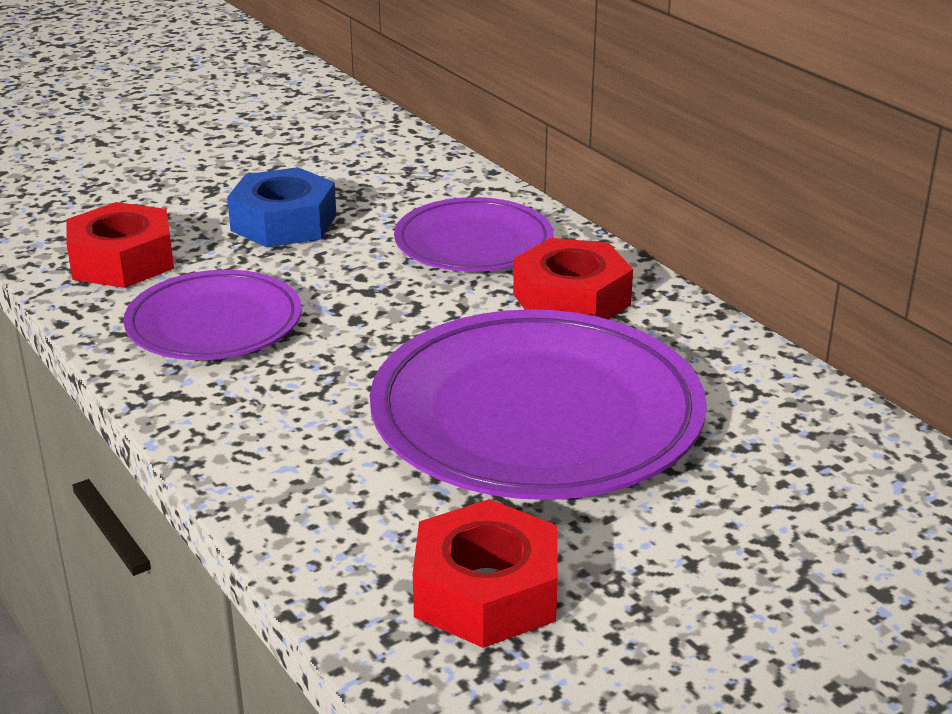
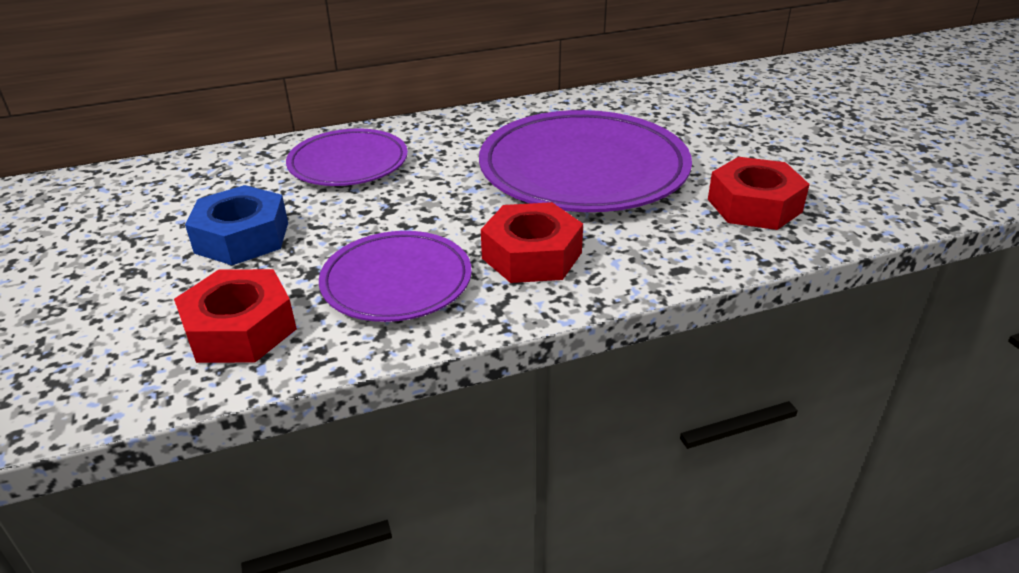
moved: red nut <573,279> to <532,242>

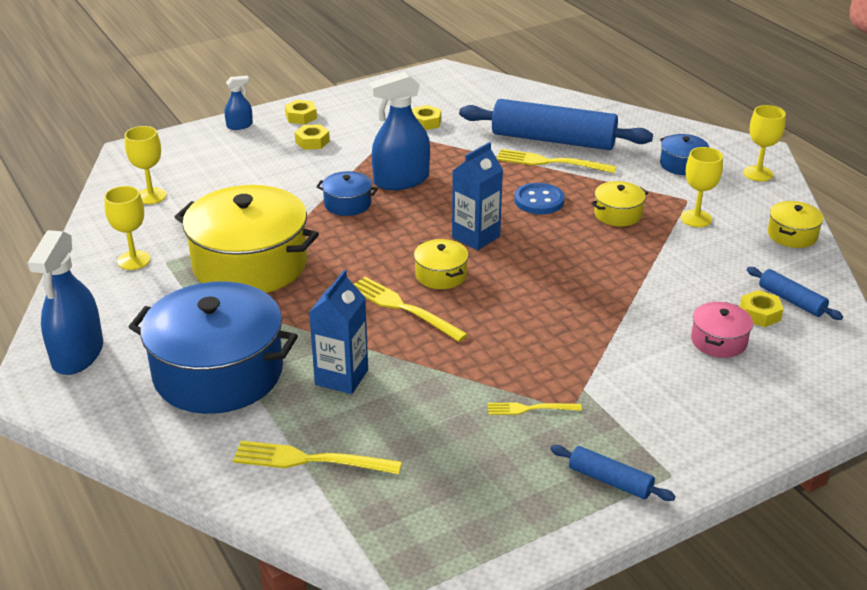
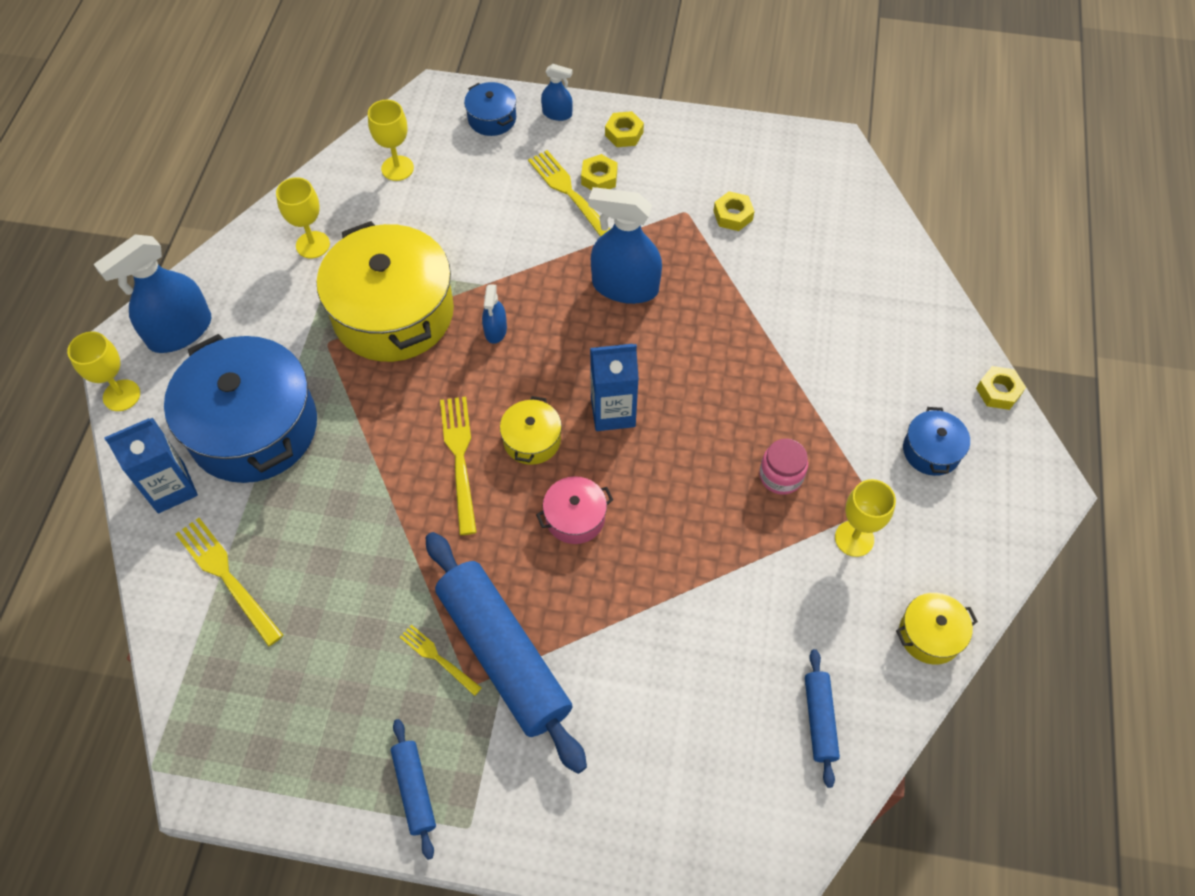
removed: blue button <539,198>
added: blue spray bottle <494,314>
moved: yellow goblet <764,143> to <103,371>; blue carton <338,332> to <151,465>; blue rolling pin <556,124> to <506,653>; blue pot <347,193> to <490,109>; yellow fork <556,161> to <569,193>; pink pot <722,330> to <574,510>; yellow nut <761,308> to <1001,388>
replaced: yellow pot <619,204> to pink jar <783,467>

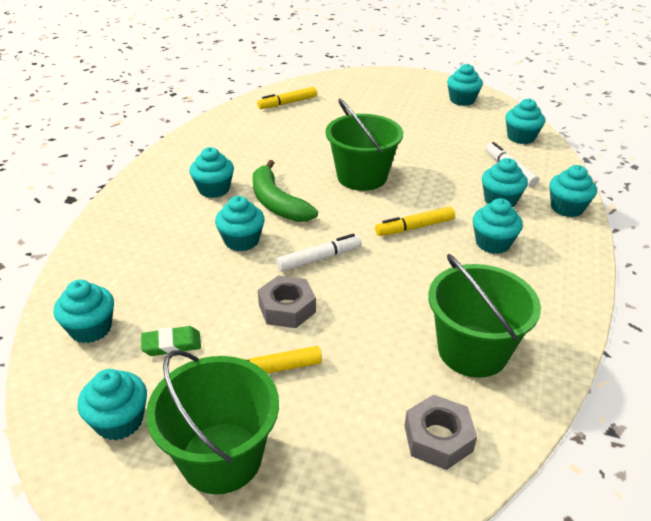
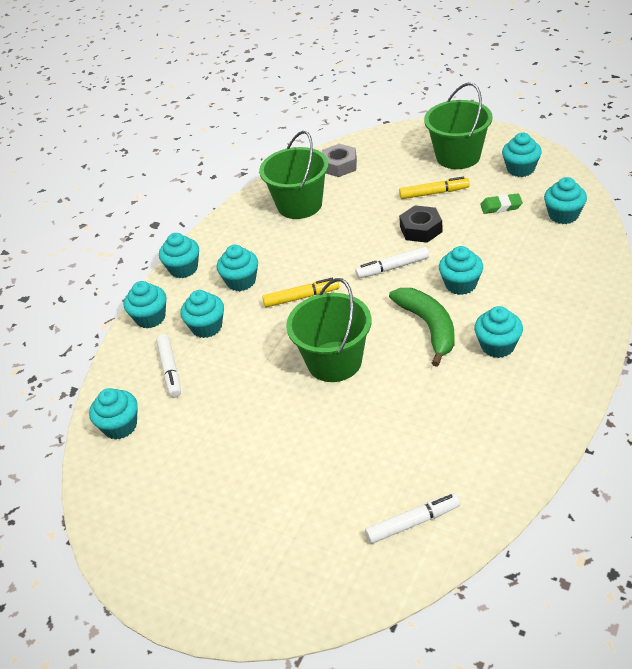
moved: turquoise cupcake <465,85> to <179,255>
recoloured: yellow marker <287,98> to white marker <412,518>; grey nut <287,302> to black nut <421,224>

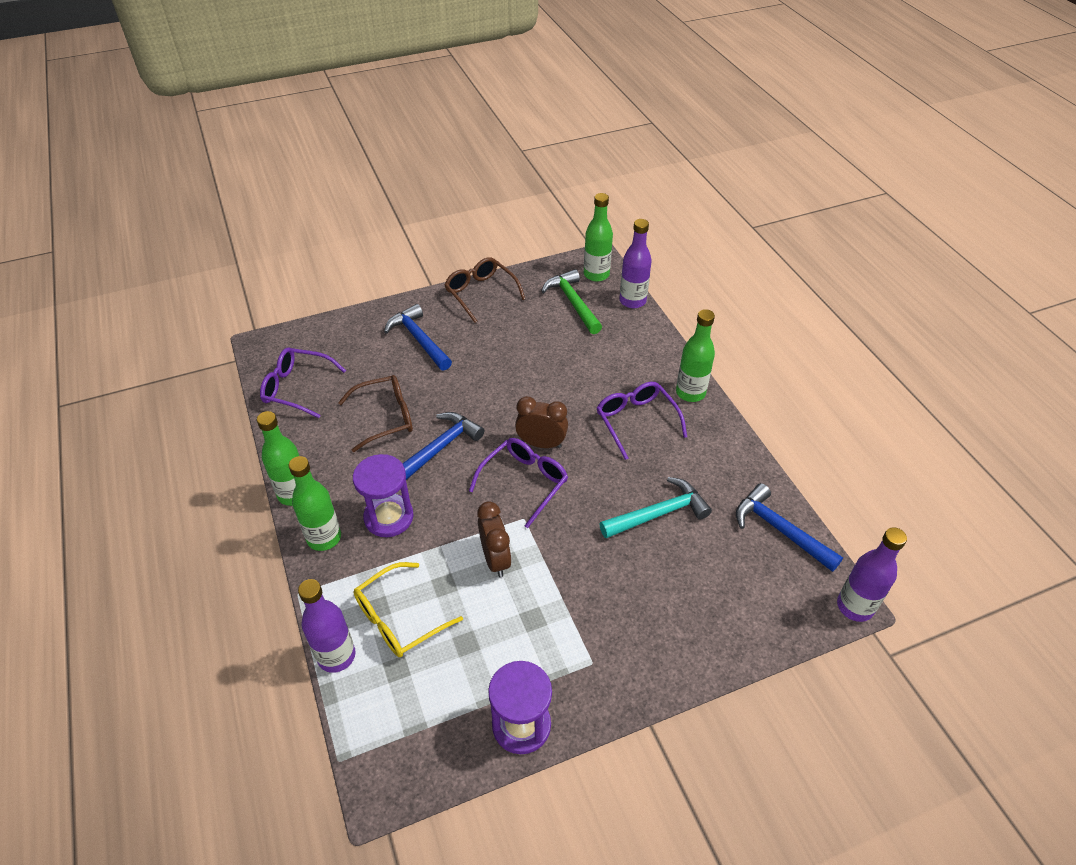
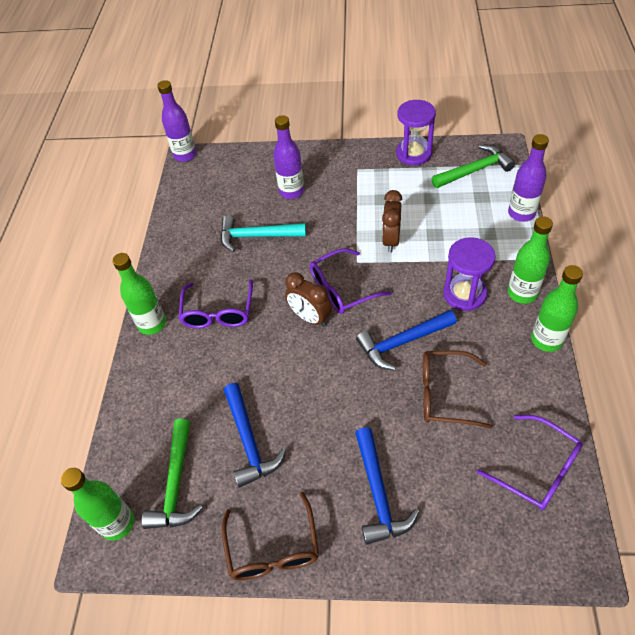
removed: yellow glasses <408,609>
added: green hammer <473,166>
moved: blue hammer <789,527> to <255,435>; purple bottle <636,263> to <288,157>

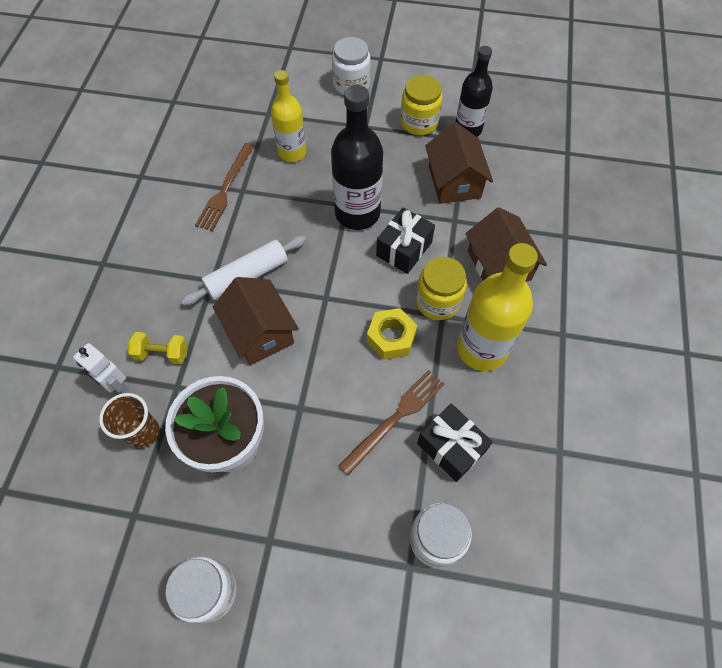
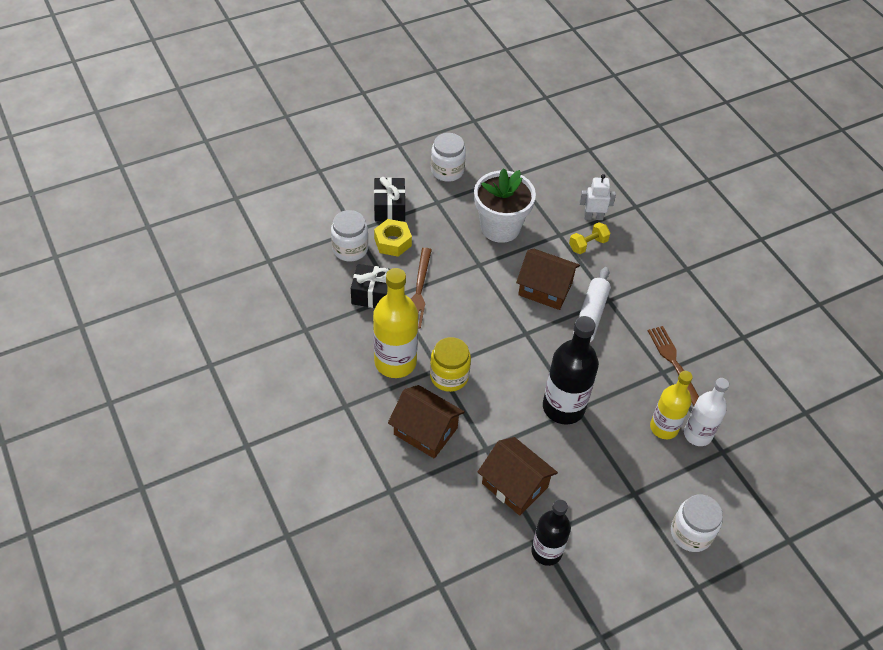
removed: brown cup <129,421>; yellow jar <421,105>
added: white bottle <706,412>
moved: black gift <405,241> to <389,199>; yellow nut <392,334> to <393,238>

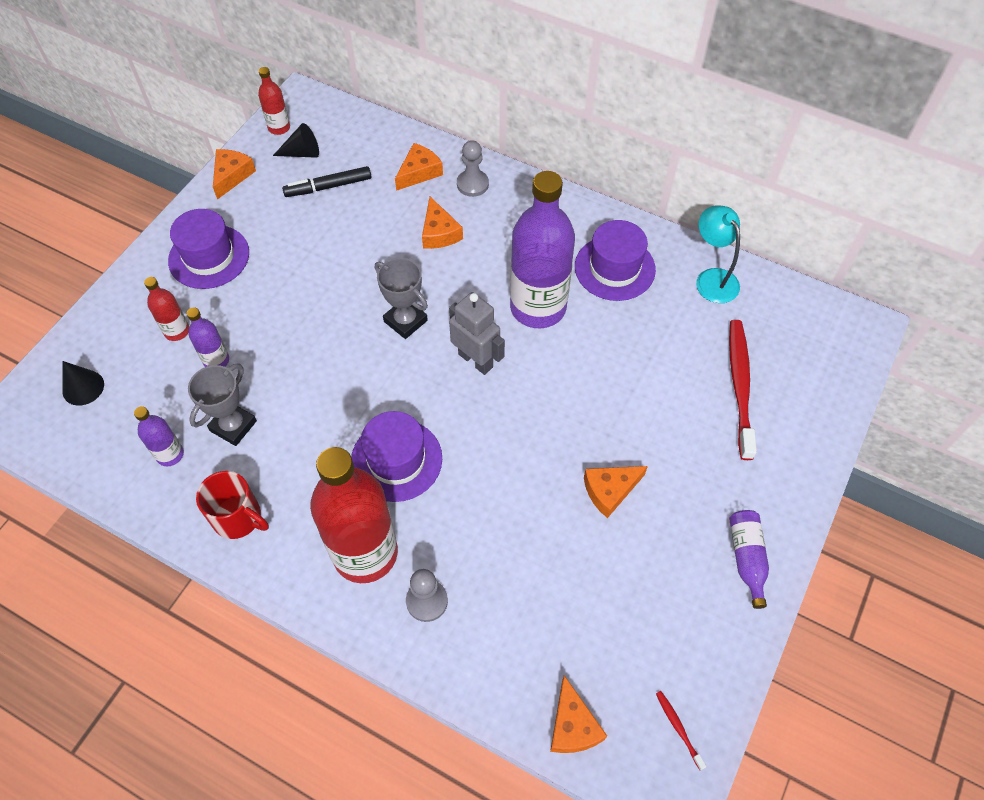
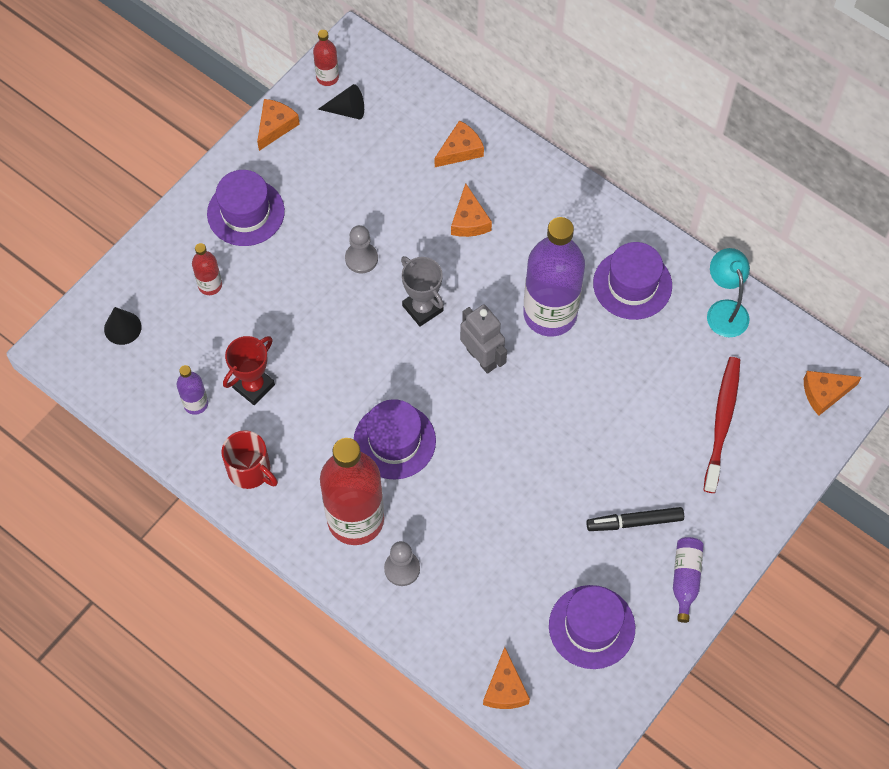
removed: purple bottle <208,337>; red toothbrush <681,730>
added: purple hat <592,627>
moved: grey pawn <473,168> to <361,249>; black marker <326,181> to <635,519>; orange cheese <616,492> to <833,393>
recoloured: grey trophy <222,404> to red trophy <249,370>

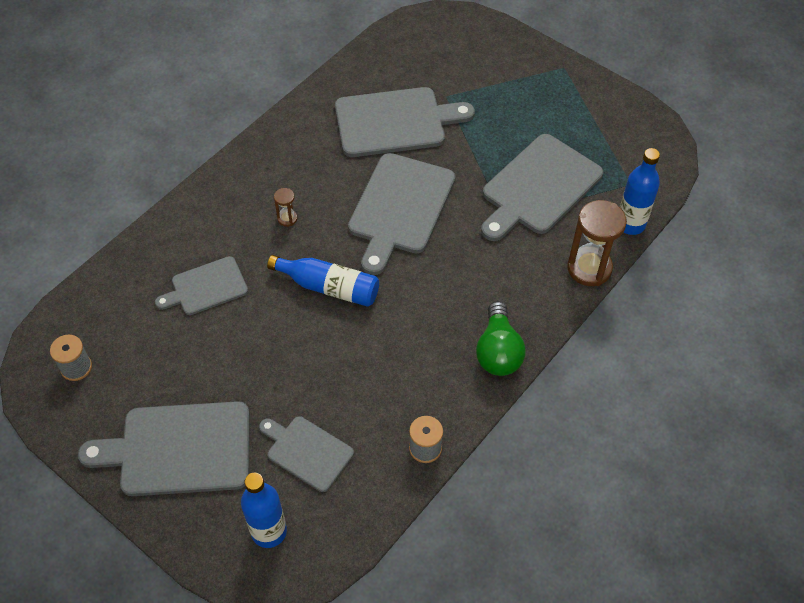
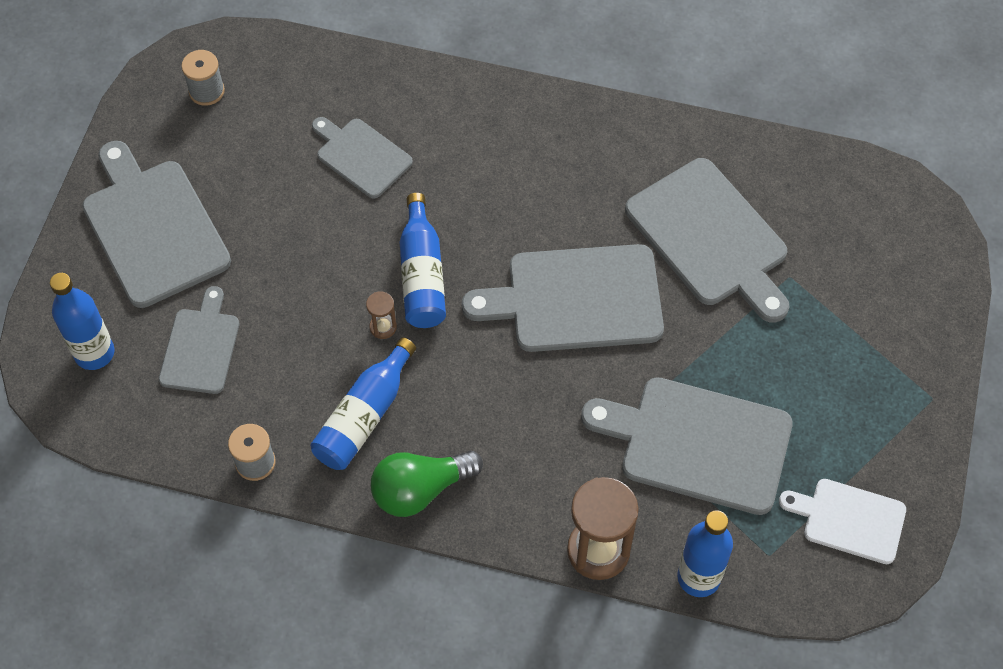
added: blue bottle <363,403>; white cutting board <842,521>
moved: brown hourglass <285,207> to <381,315>

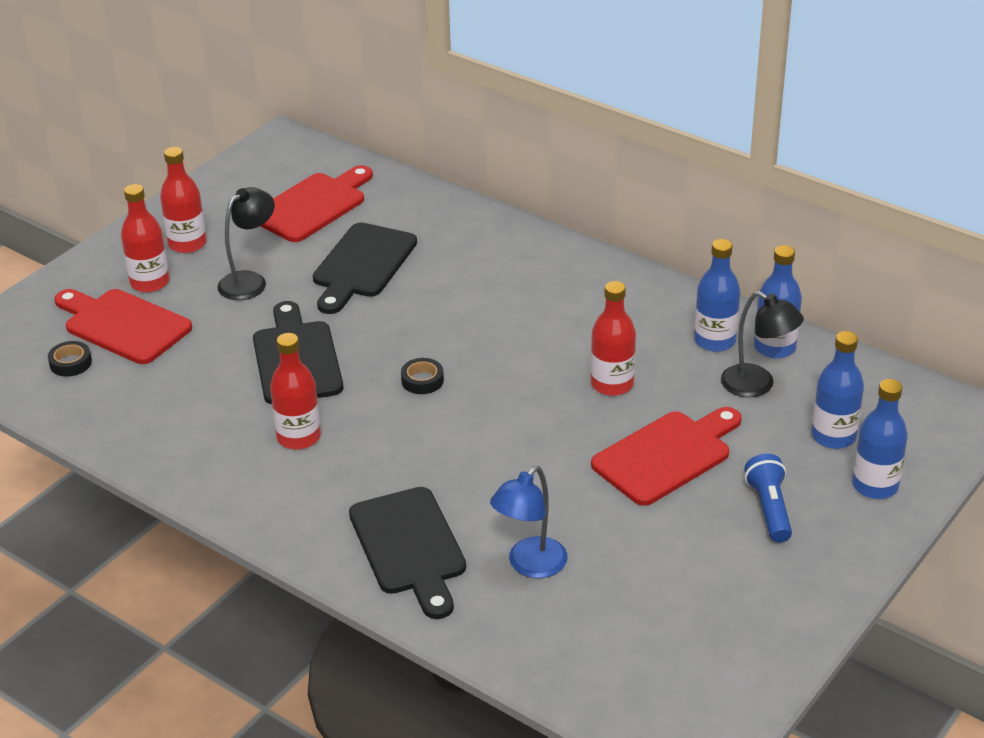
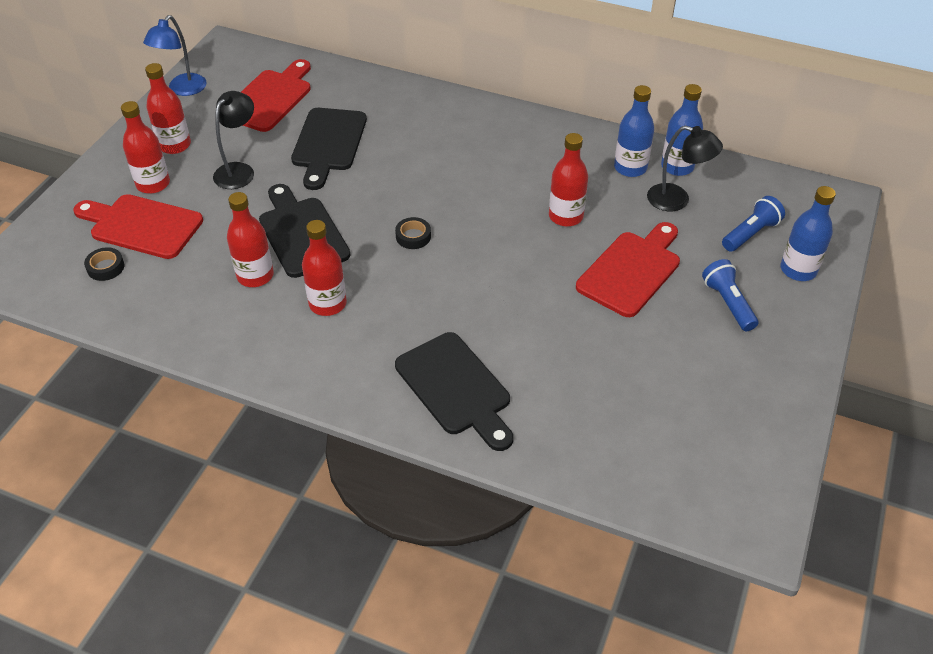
added: red bottle <250,239>
moved: blue lamp <529,522> to <175,55>
replaced: blue bottle <837,390> to blue flashlight <753,224>

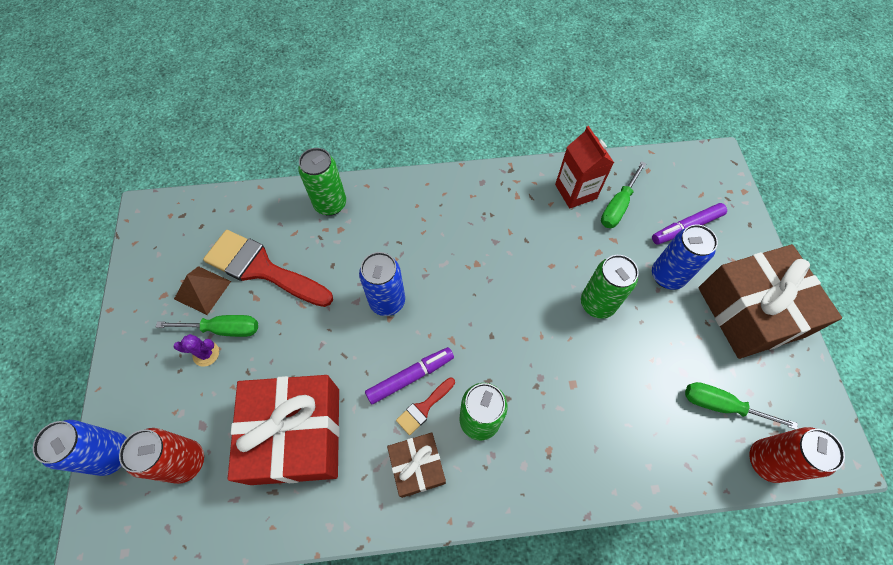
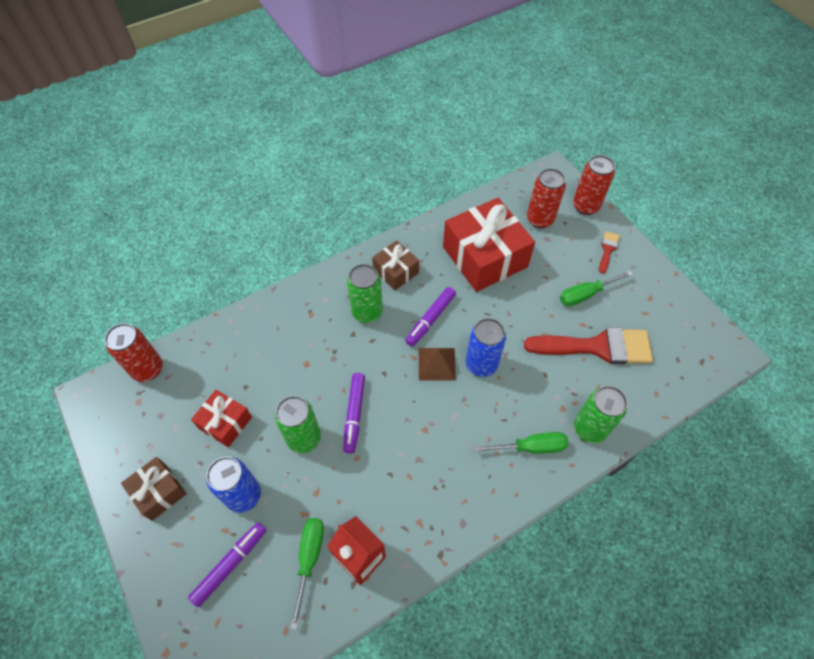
removed: purple cactus <196,350>
added: red gift <221,419>; purple marker <354,413>
moved: brown pyramid <202,290> to <437,364>; green screwdriver <741,406> to <521,443>; red brush <425,406> to <609,252>
recoloured: blue can <80,448> to red can <594,185>
resized: brown gift <770,301> = <154,489> x0.52

